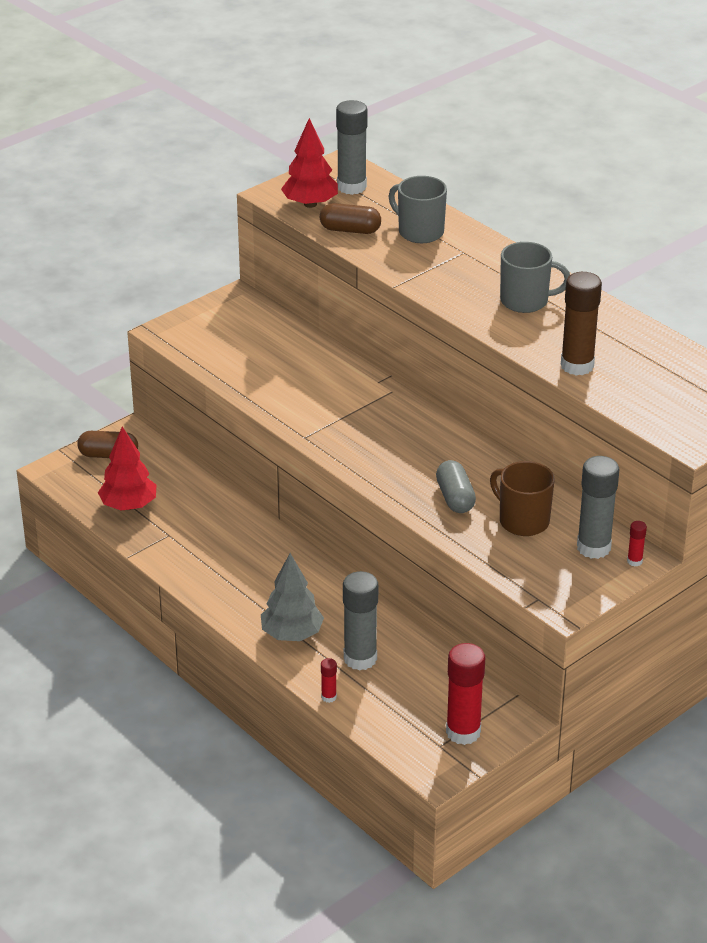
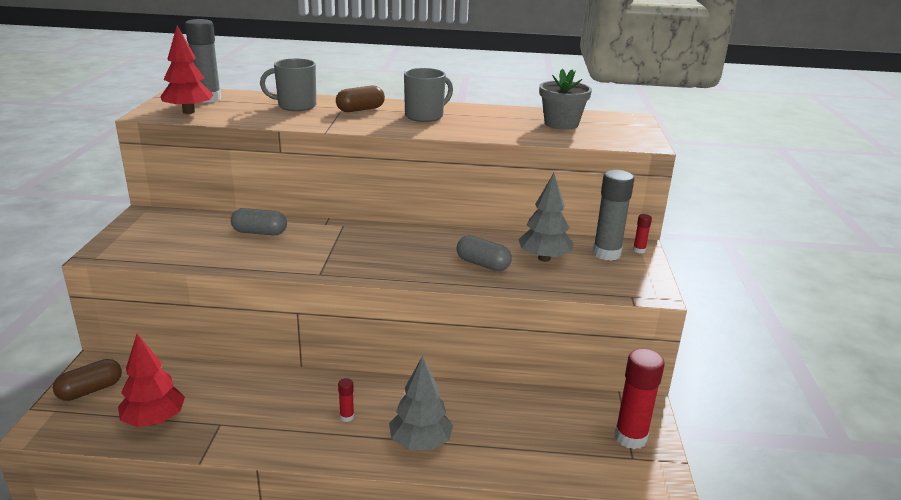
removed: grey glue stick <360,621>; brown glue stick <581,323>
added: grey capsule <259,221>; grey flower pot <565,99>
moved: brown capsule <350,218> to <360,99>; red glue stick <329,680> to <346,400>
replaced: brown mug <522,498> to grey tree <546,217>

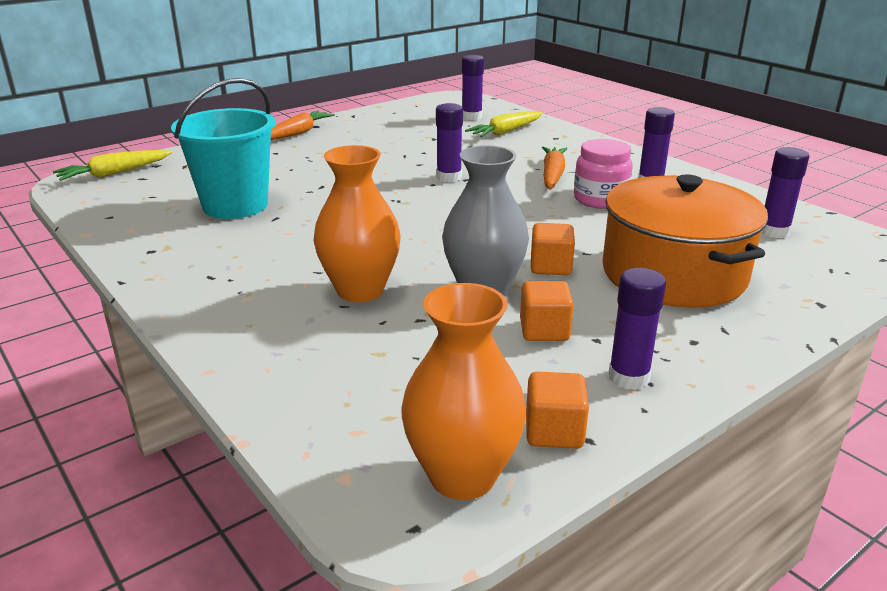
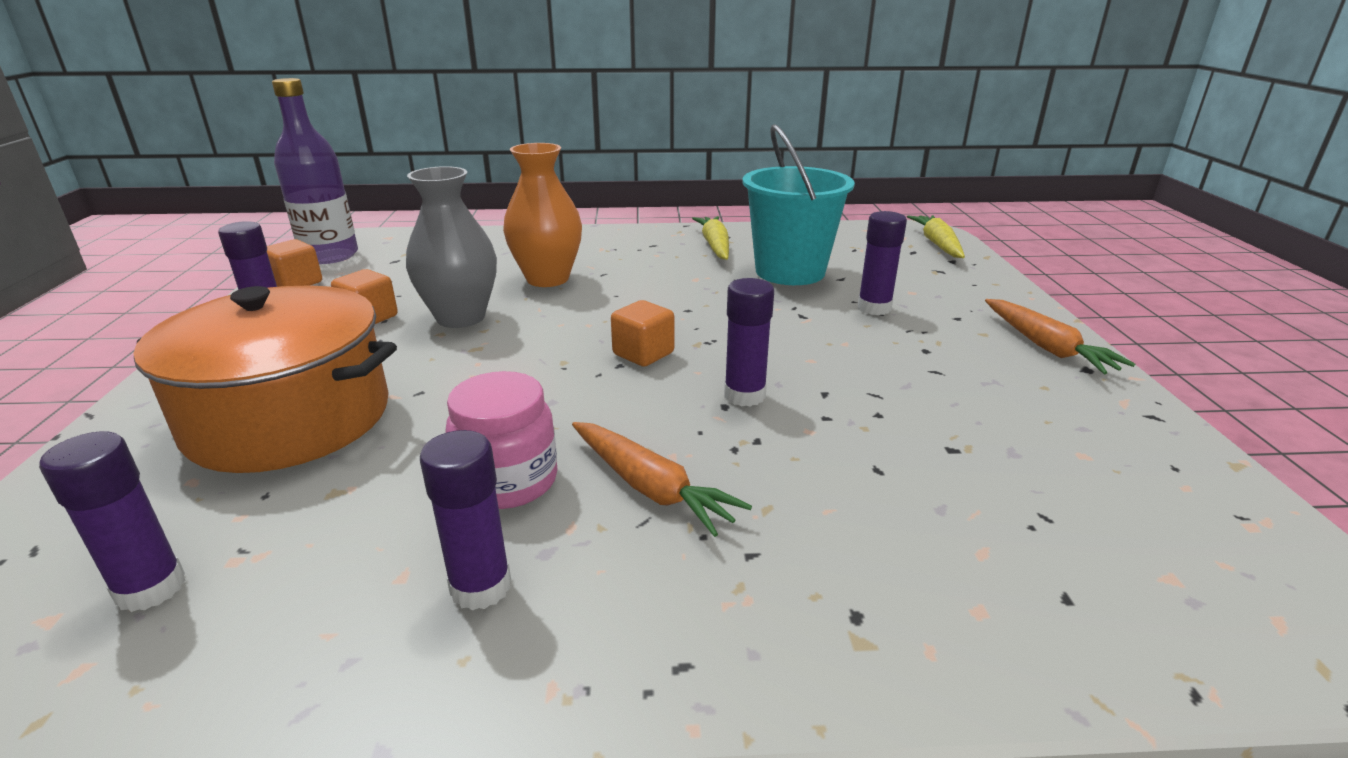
moved: orange cube <553,249> to <642,333>; yellow carrot <504,124> to <710,238>; purple glue stick <473,87> to <882,263>
replaced: orange vase <463,391> to purple bottle <315,171>

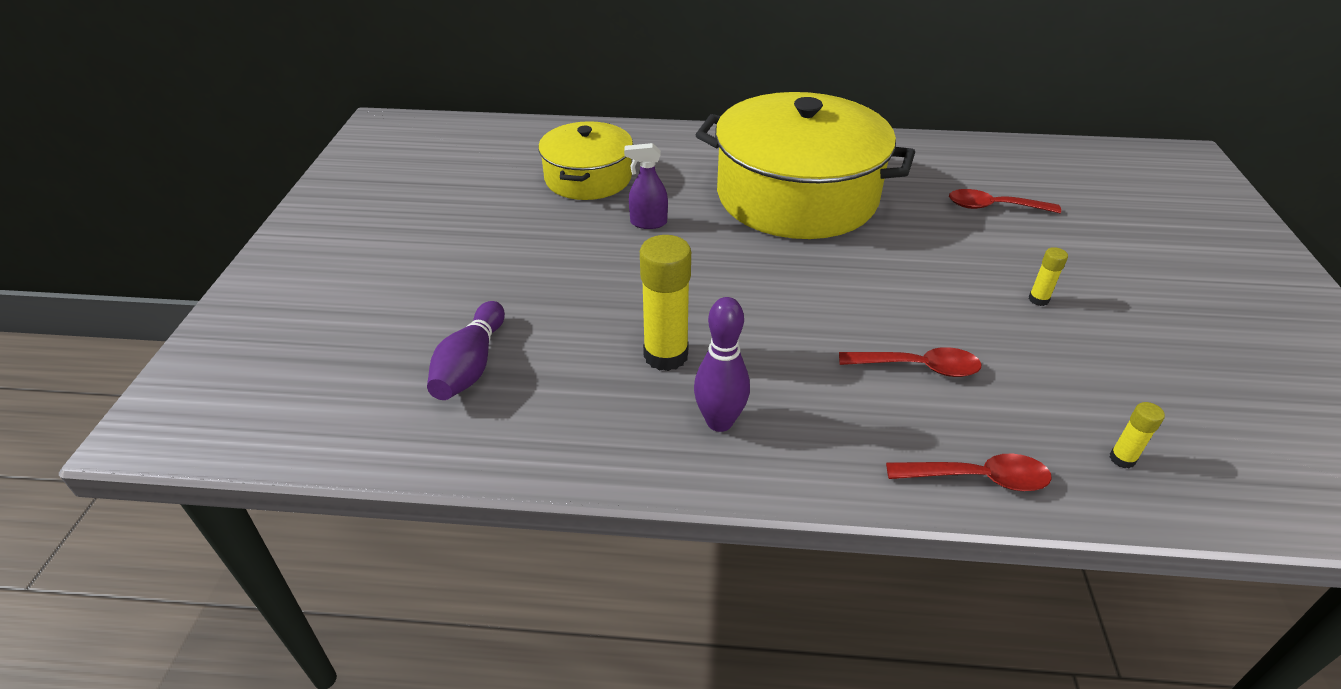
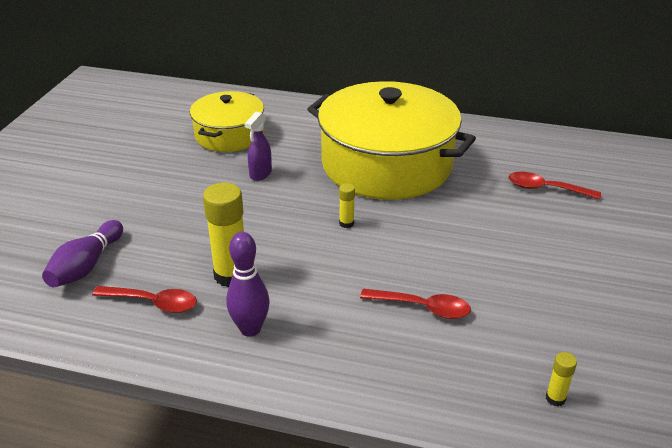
moved: red spoon <969,472> to <144,299>; yellow glue stick <1048,276> to <347,205>
turned: purple spray bottle <646,186> = <258,146> 75 degrees counterclockwise

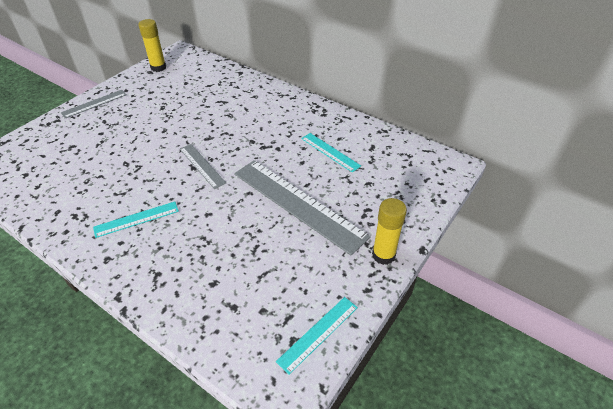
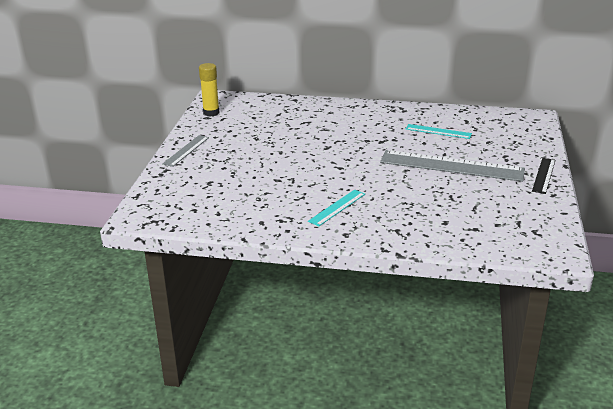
removed: grey ruler <203,166>; turquoise ruler <317,336>
replaced: yellow glue stick <389,231> to black ruler <543,176>

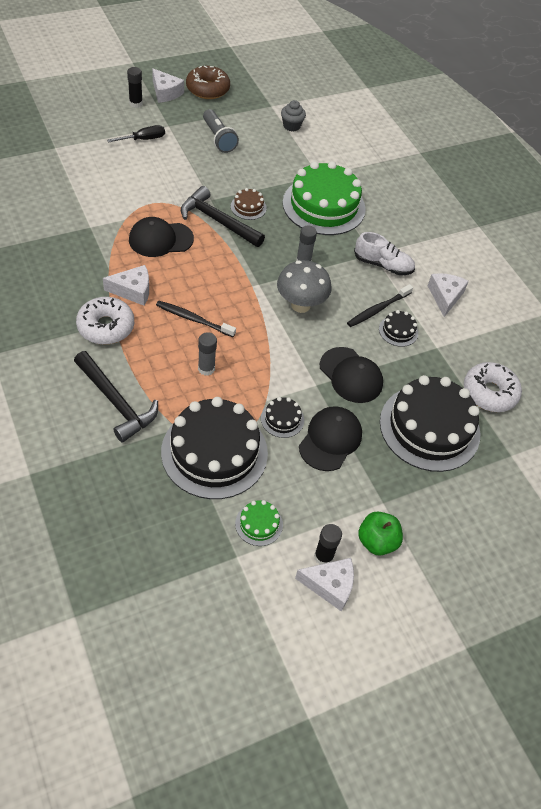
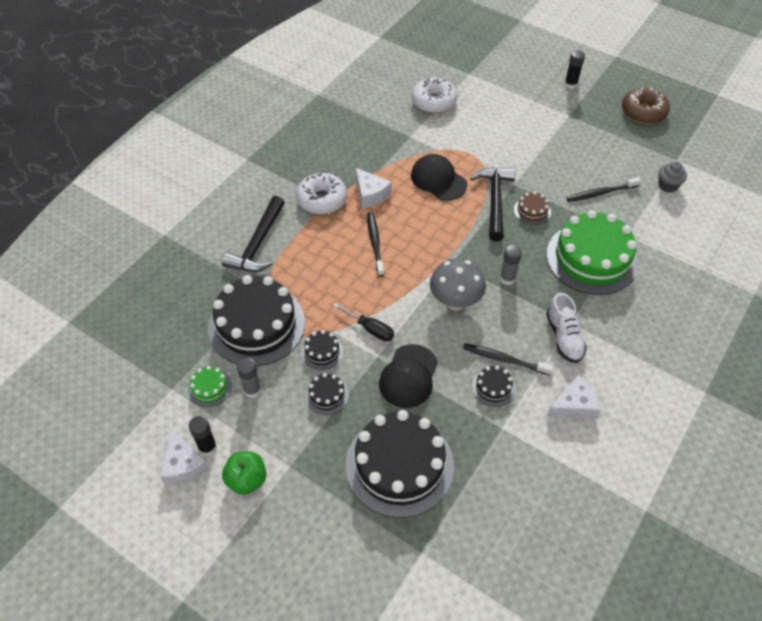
removed: white cheese <168,85>; grey flashlight <221,131>
added: black toothbrush <604,189>
moved: grey glue stick <207,354> to <249,378>; black screwdriver <136,133> to <363,322>; white donut <493,387> to <434,95>
replaced: black cap <330,438> to black cake <327,394>

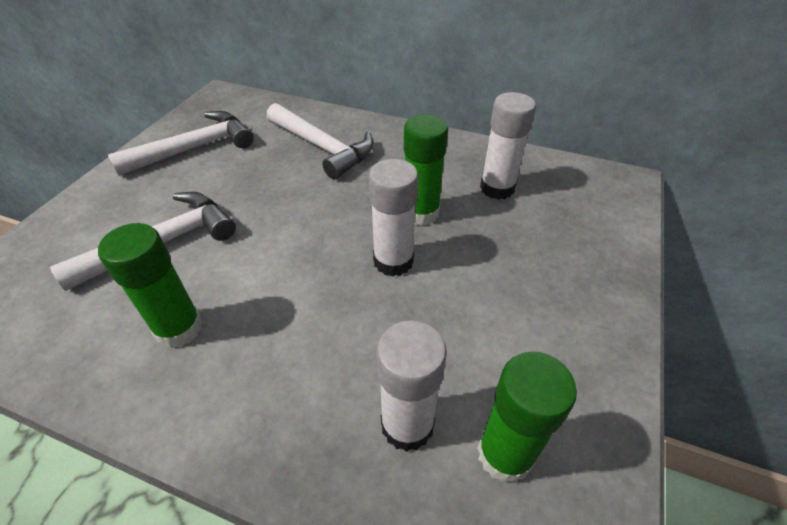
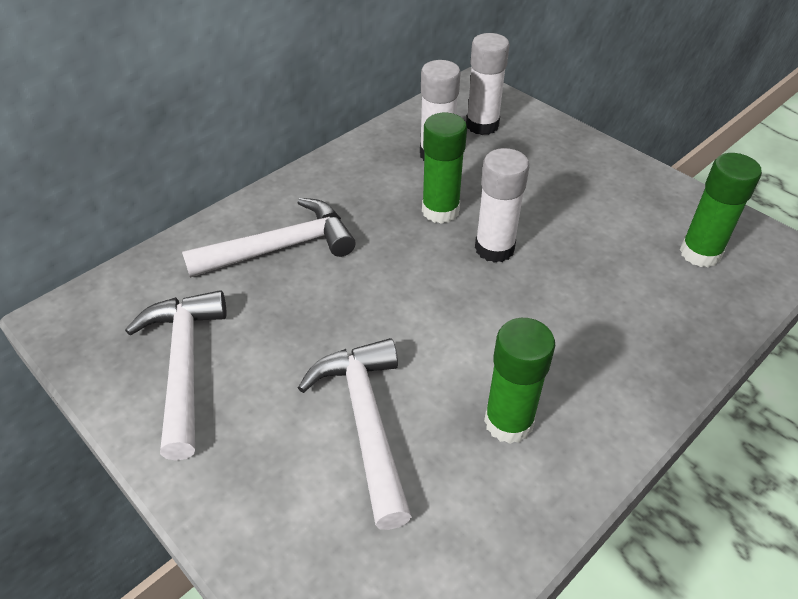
moved: white glue stick <411,386> to <487,84>

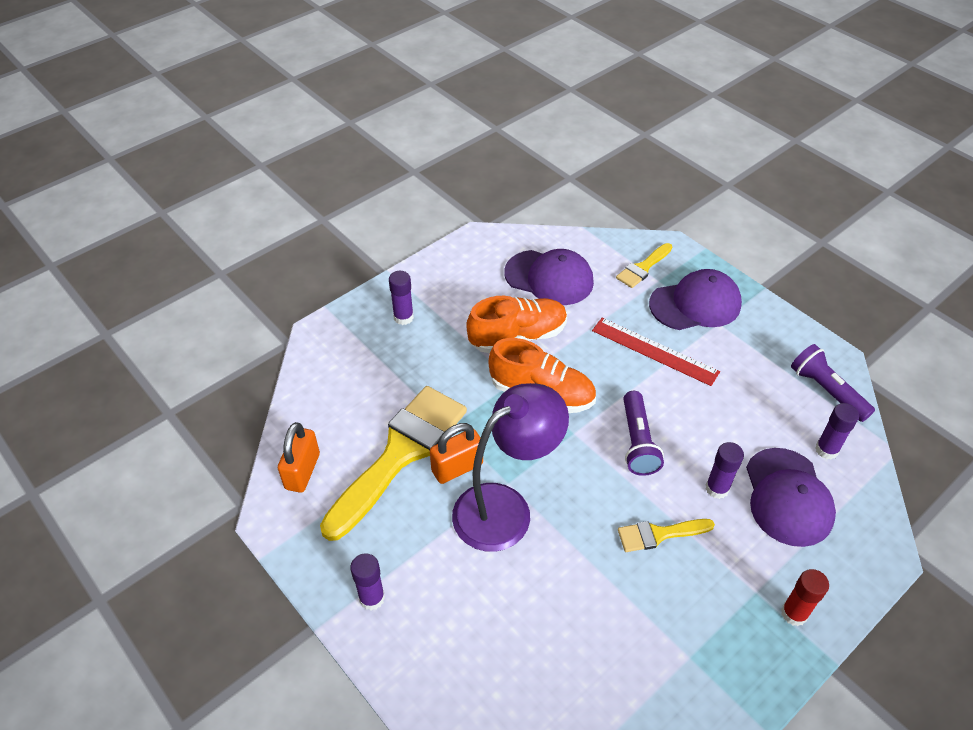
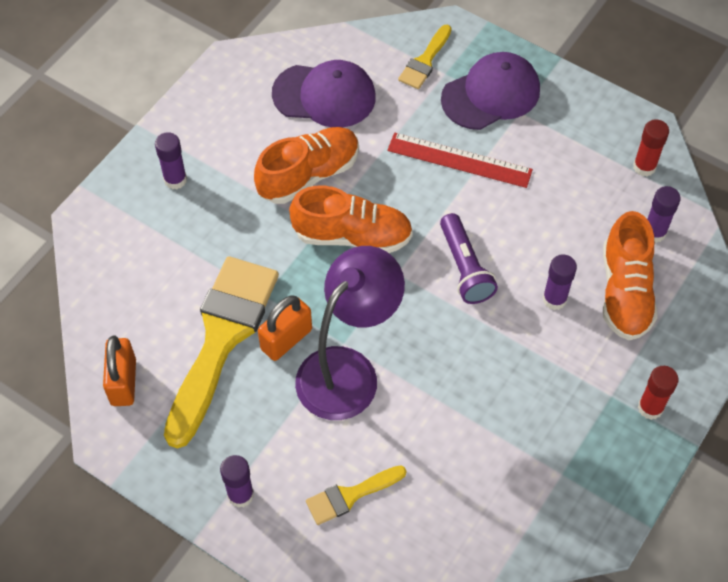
moved: yellow brush <666,535> to <356,495>
replaced: purple cap <791,497> to orange shoe <630,275>; purple flashlight <833,383> to red glue stick <651,148>

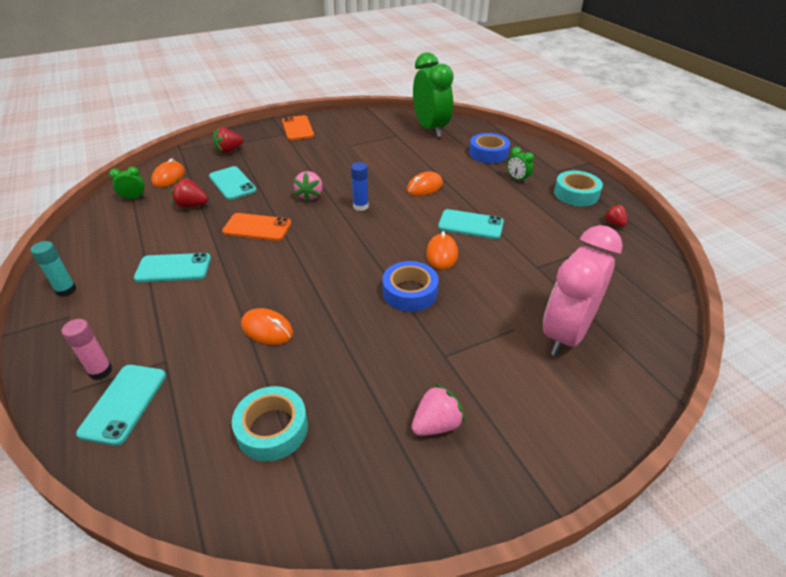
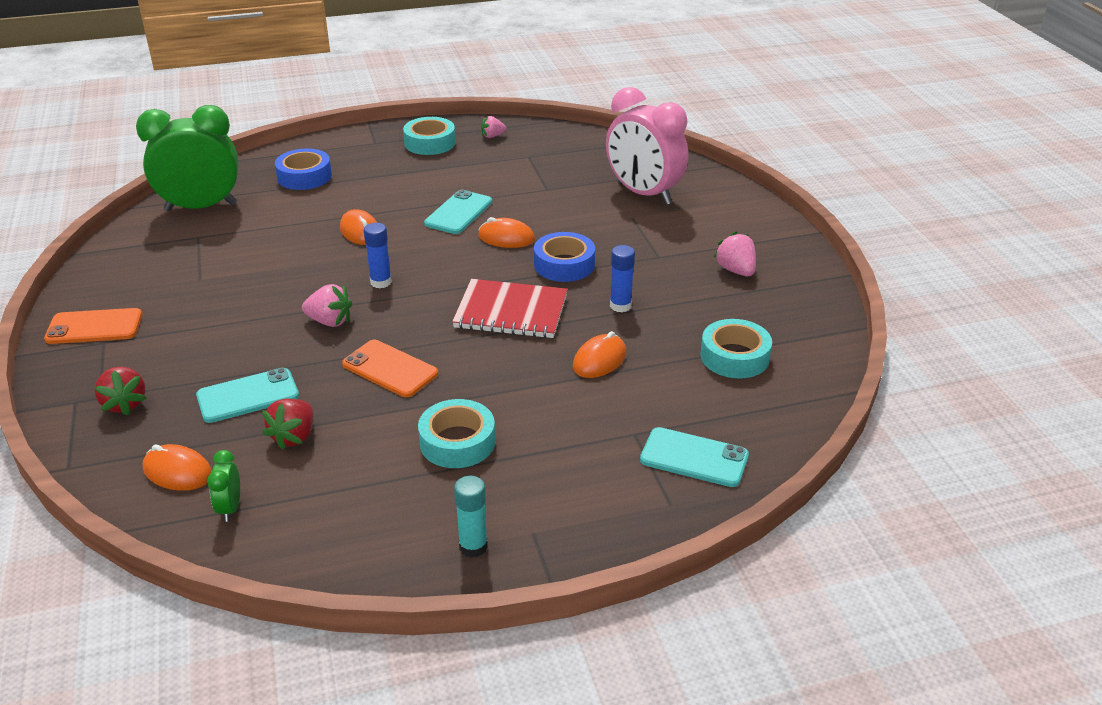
removed: pink glue stick <87,349>; green clock <520,165>
added: red notebook <510,308>; blue glue stick <622,278>
replaced: turquoise phone <172,267> to turquoise tape <456,433>
recoloured: red strawberry <615,215> to pink strawberry <493,127>
turned: orange phone <256,227> = <390,368> 75 degrees counterclockwise

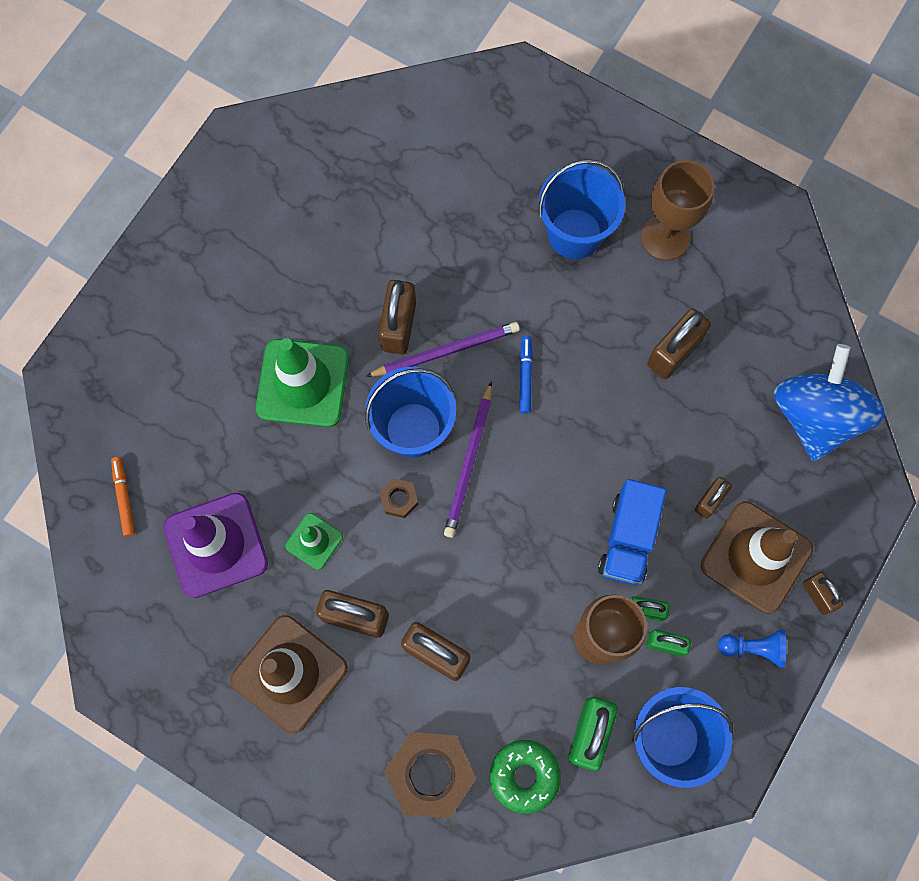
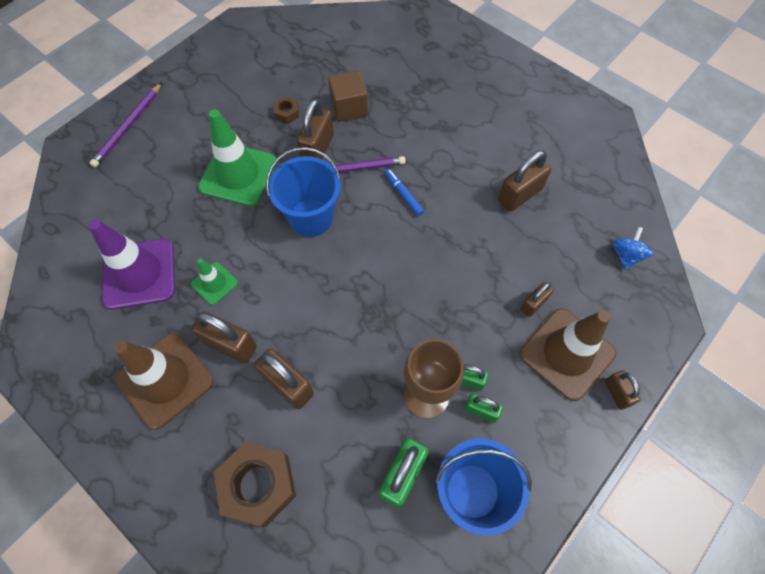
removed: orange marker <123,496>; green donut <525,777>; blue bucket <581,209>; blue truck <632,532>; brown goblet <677,210>; blue pawn <752,649>
added: brown cube <348,96>
moved: purple pencil <468,459> to <126,125>; brown nut <398,498> to <286,110>
turned: blue marker <526,375> = <404,192> 45 degrees counterclockwise
resized: blue spinning top <829,402> = <633,248> x0.45

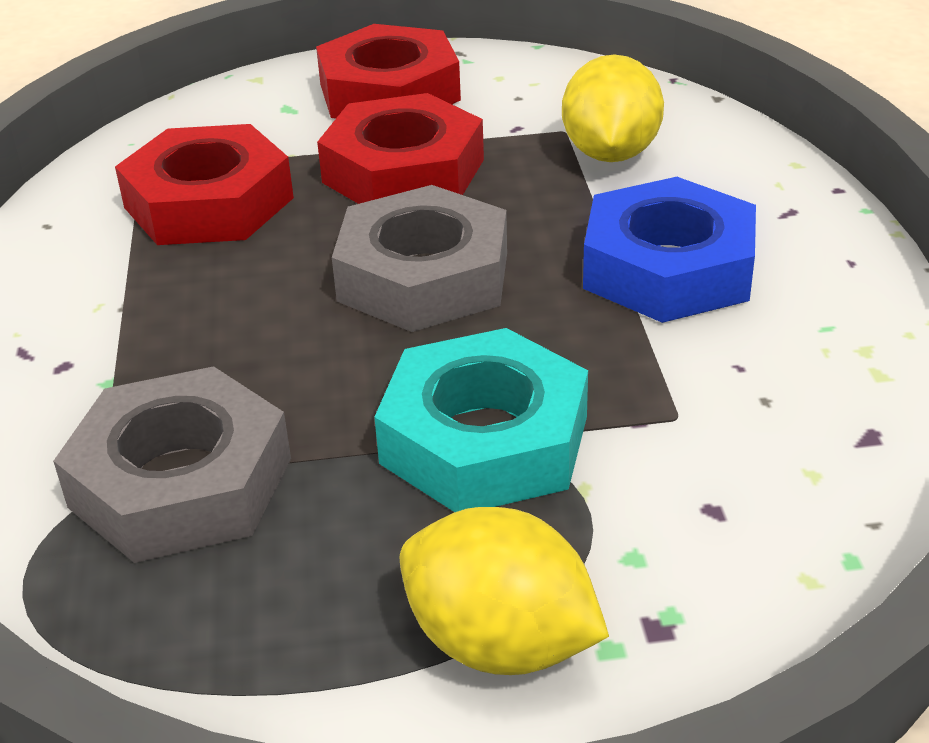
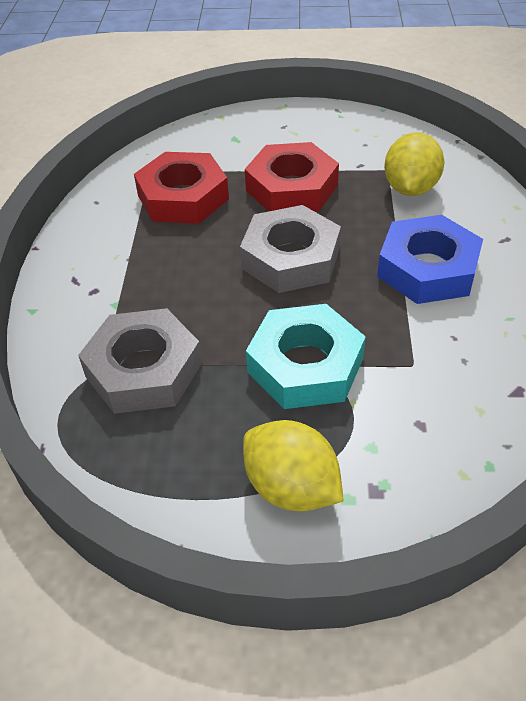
removed: red nut <388,71>

